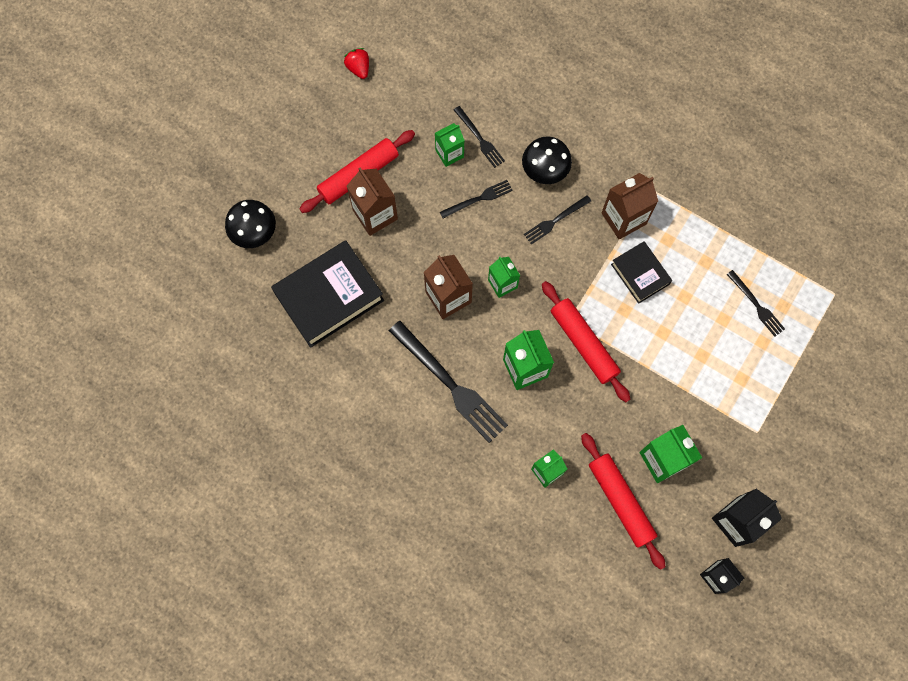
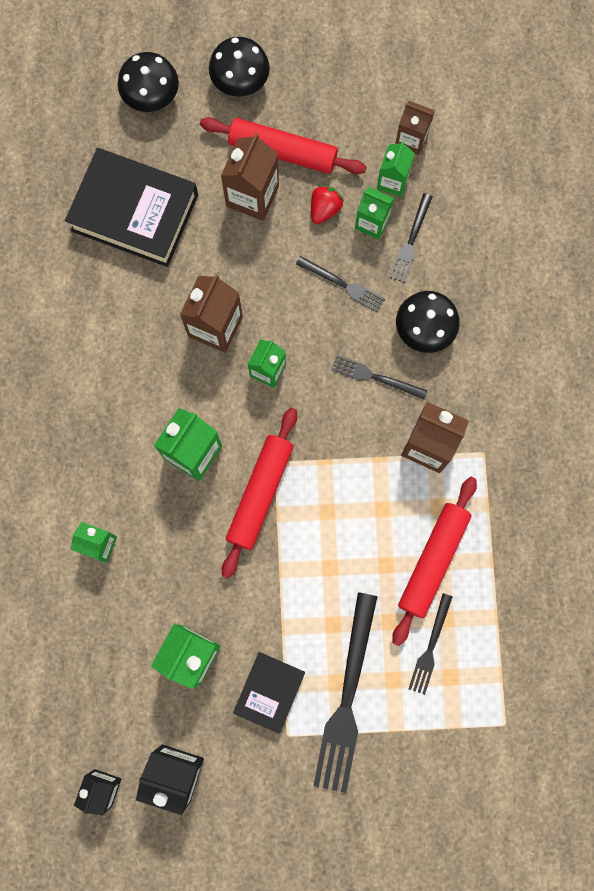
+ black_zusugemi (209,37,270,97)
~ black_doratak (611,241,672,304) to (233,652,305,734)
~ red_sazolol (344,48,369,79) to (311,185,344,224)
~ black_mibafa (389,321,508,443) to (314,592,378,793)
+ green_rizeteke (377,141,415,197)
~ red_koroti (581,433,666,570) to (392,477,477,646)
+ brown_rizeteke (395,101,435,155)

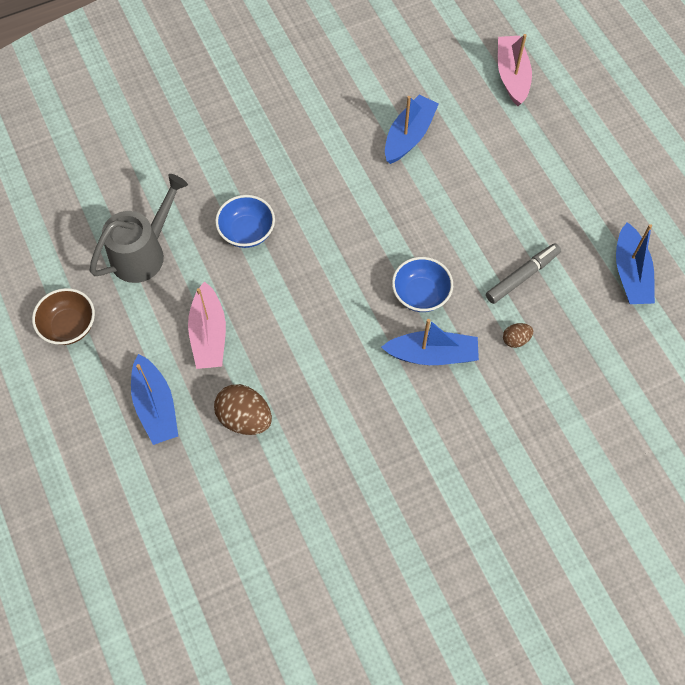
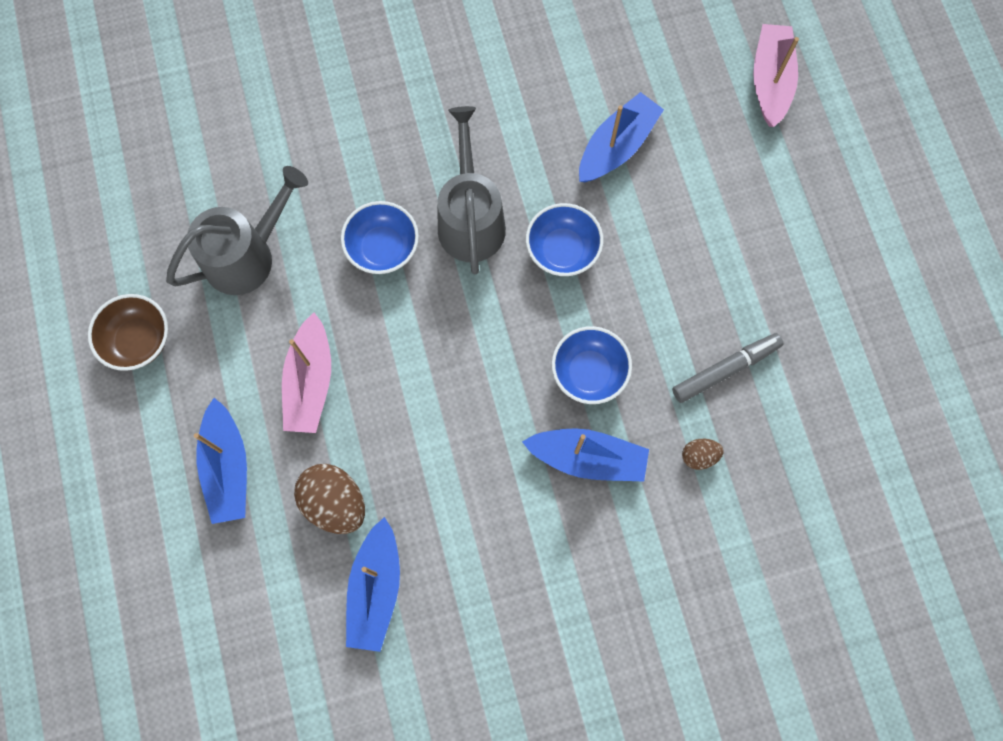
~ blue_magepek (616,222,655,304) to (346,517,400,652)
+ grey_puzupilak (438,106,506,274)
+ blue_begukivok (526,203,603,276)

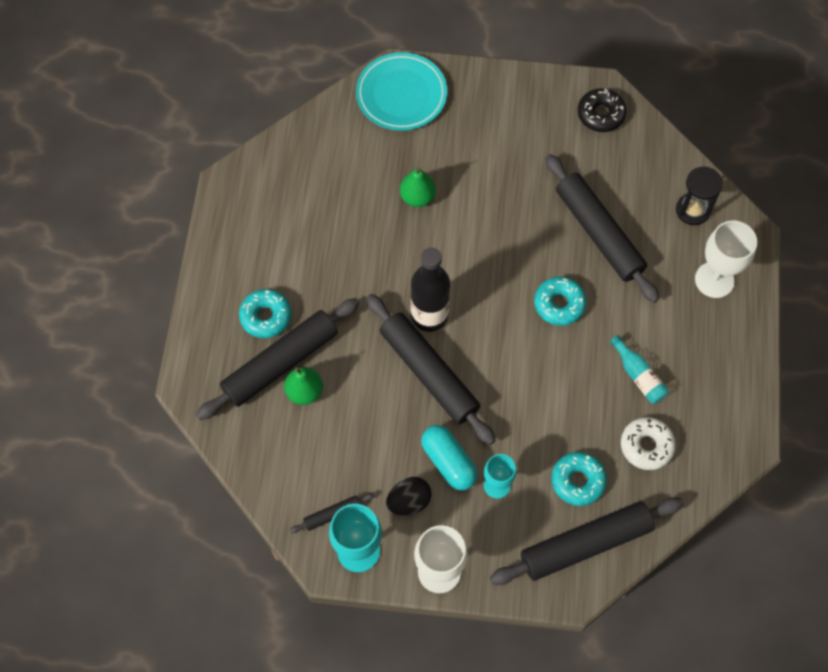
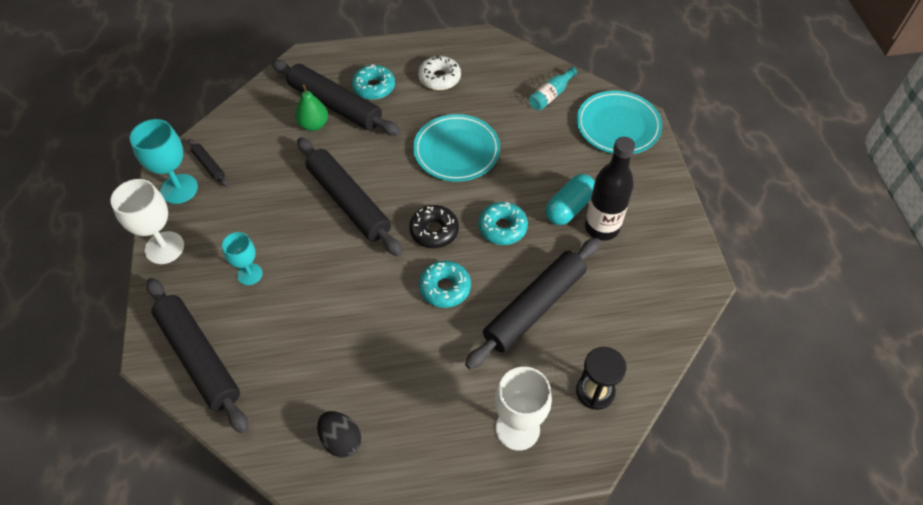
~ black_koroti (366,294,496,445) = (297,137,403,256) 75 degrees counterclockwise
~ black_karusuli (386,477,432,515) to (317,411,361,458)
~ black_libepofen (578,88,627,132) to (409,205,459,248)
+ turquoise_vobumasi (413,114,500,182)
~ white_libepofen (621,417,676,470) to (418,56,461,90)
~ turquoise_libepofen (551,452,607,506) to (478,202,528,245)
~ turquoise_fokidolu (610,335,669,404) to (529,67,577,110)
~ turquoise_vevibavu (421,425,478,491) to (545,174,595,225)
~ black_fokidolu (411,248,450,332) to (585,137,635,240)
- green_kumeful (400,168,436,207)

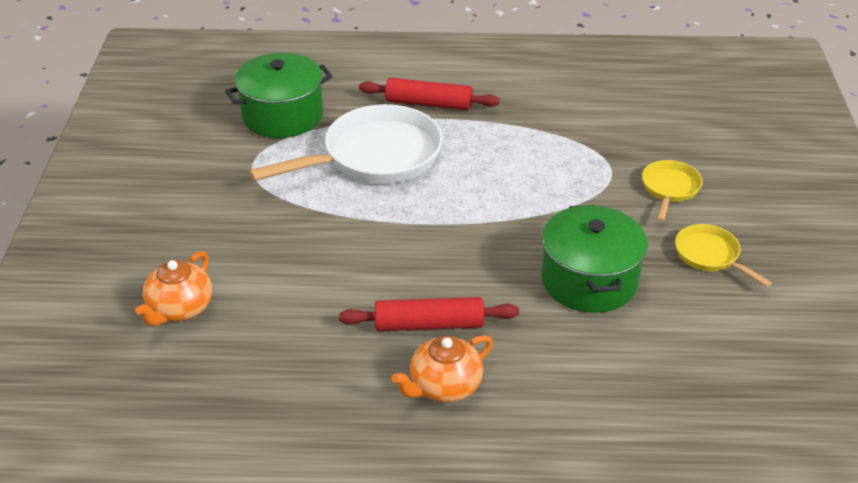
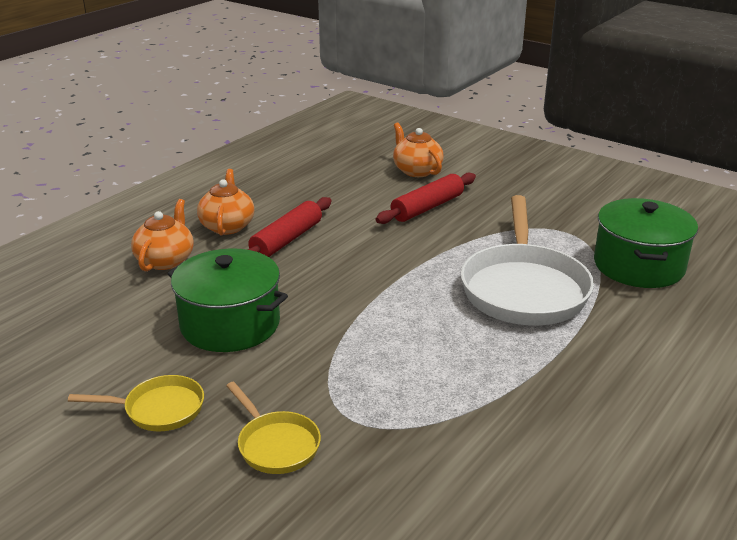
+ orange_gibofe (131,199,194,271)
~ red_koroti (359,78,500,110) to (376,173,476,224)

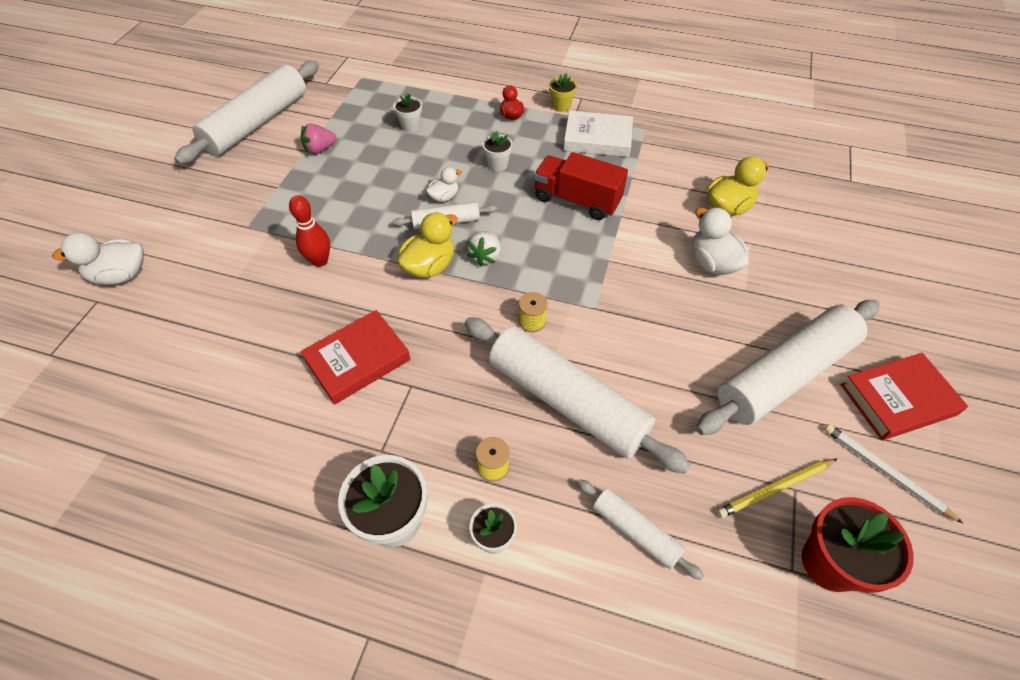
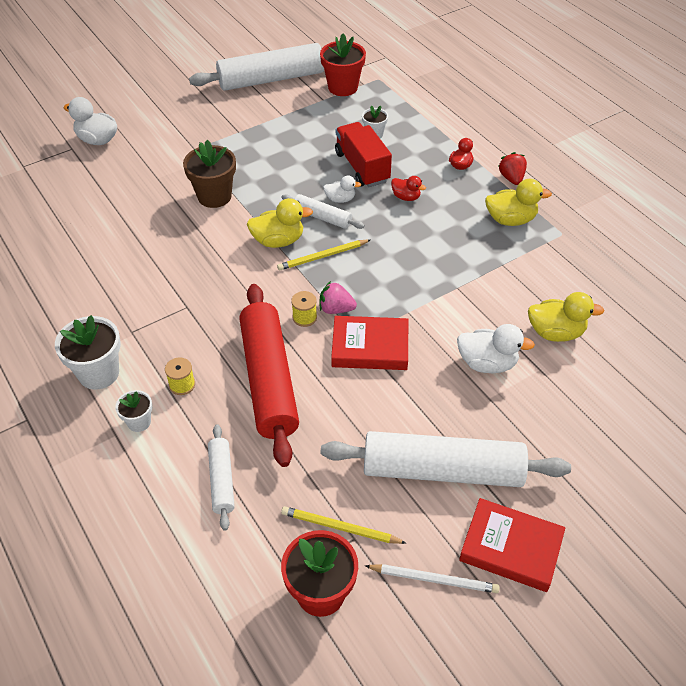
~ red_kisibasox (289,195,330,267) to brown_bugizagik (183,140,236,208)
~ white_koroti (465,317,691,474) to red_koroti (239,284,299,467)
~ white_sazolol (467,231,501,266) to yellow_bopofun (277,239,370,270)
~ pink_sazolol (301,123,336,154) to (319,281,357,314)
+ red_bugizagik (320,33,366,96)
~ red_doratak (300,310,411,404) to (331,316,408,370)
~ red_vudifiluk (534,152,628,220) to (335,122,392,187)
~ white_bopofun (824,424,963,523) = (365,564,500,593) 105 degrees clockwise
~ white_bugizagik (482,131,513,171) to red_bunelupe (391,176,426,201)
~ white_bunelupe (692,208,749,275) = (457,324,535,373) 90 degrees clockwise
~ white_doratak (563,111,633,157) to yellow_bunelupe (485,179,552,226)
~ yellow_bugizagik (549,73,577,112) to red_sazolol (498,152,527,185)

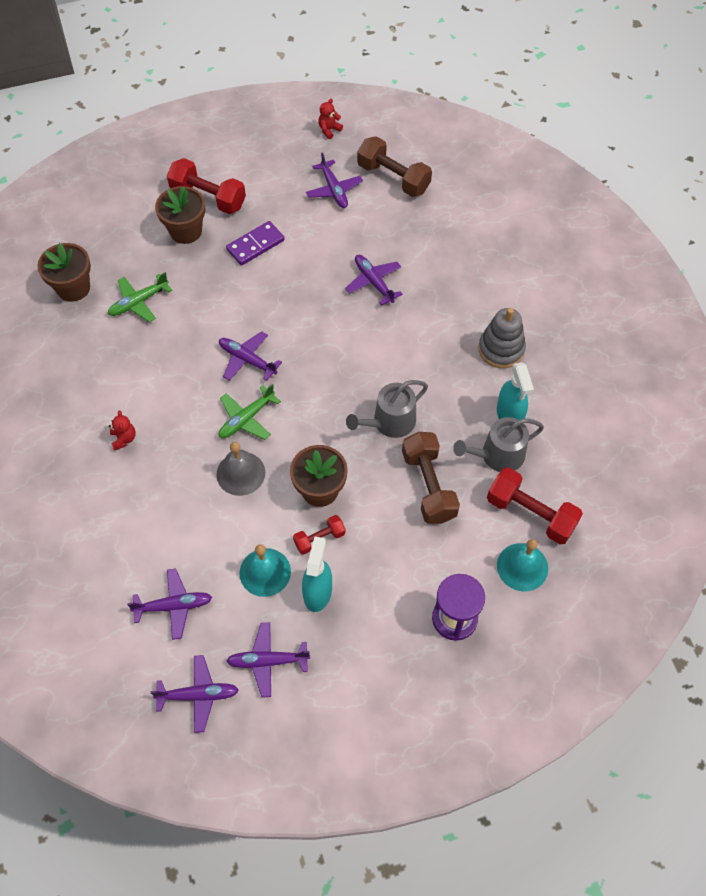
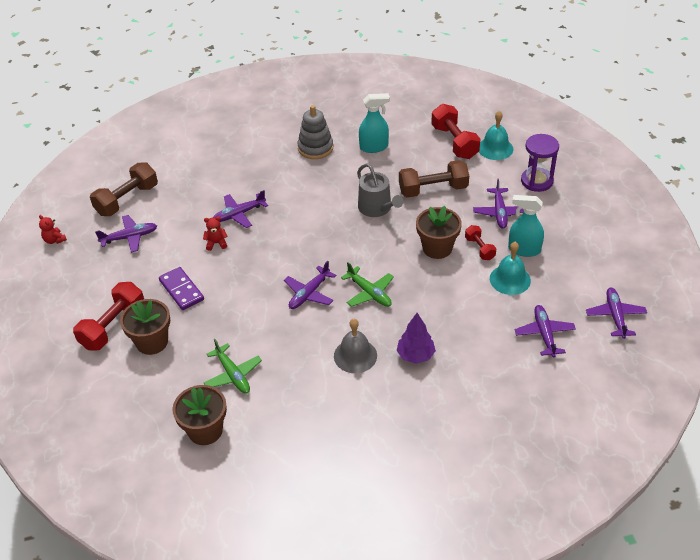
~ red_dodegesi (109,411,136,451) to (203,216,228,251)
~ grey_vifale (216,442,265,496) to (334,319,377,373)
+ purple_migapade (396,313,436,364)
~ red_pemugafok (487,467,583,544) = (431,104,480,159) 60 degrees counterclockwise
~ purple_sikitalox (227,622,310,698) to (473,179,524,229)
- grey_puzupilak (453,417,544,472)

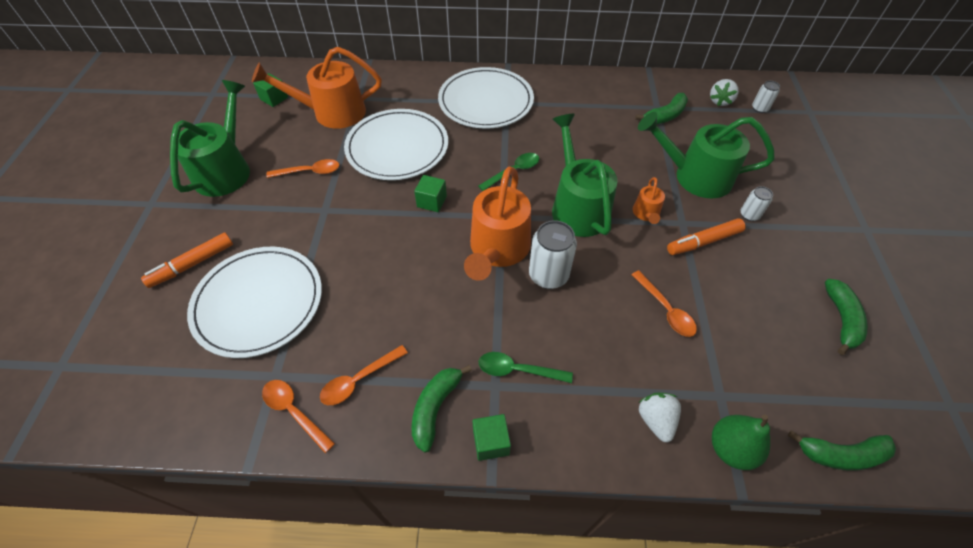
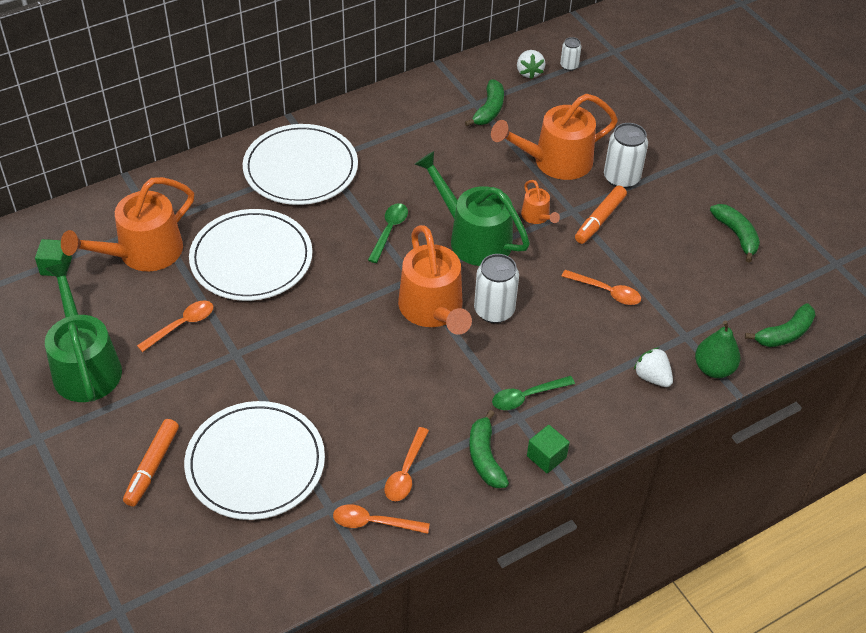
~ green_puzupilak (638,112,775,198) to orange_puzupilak (491,94,618,180)
~ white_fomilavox (741,186,773,221) = (604,123,648,189) x1.84
- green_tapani (414,175,447,212)

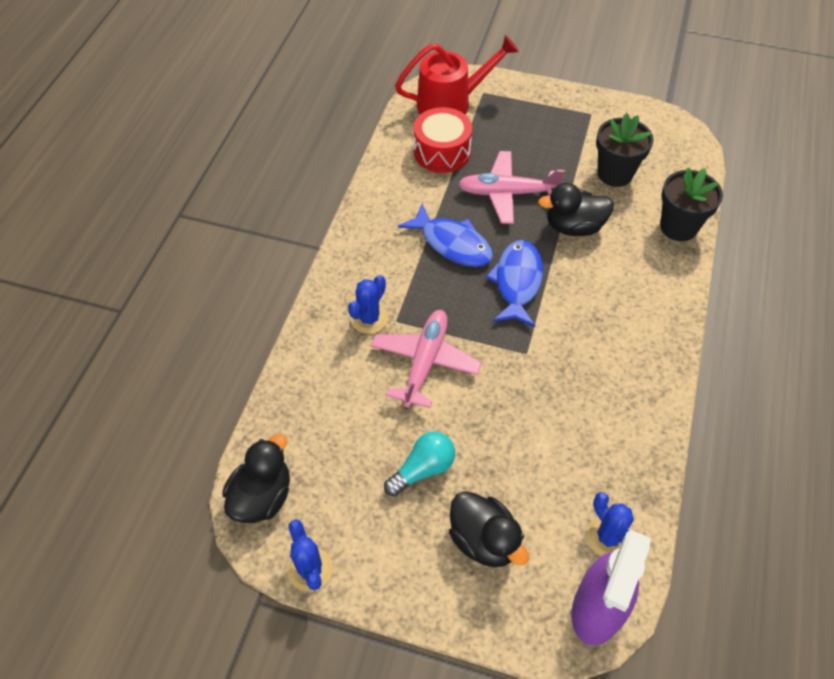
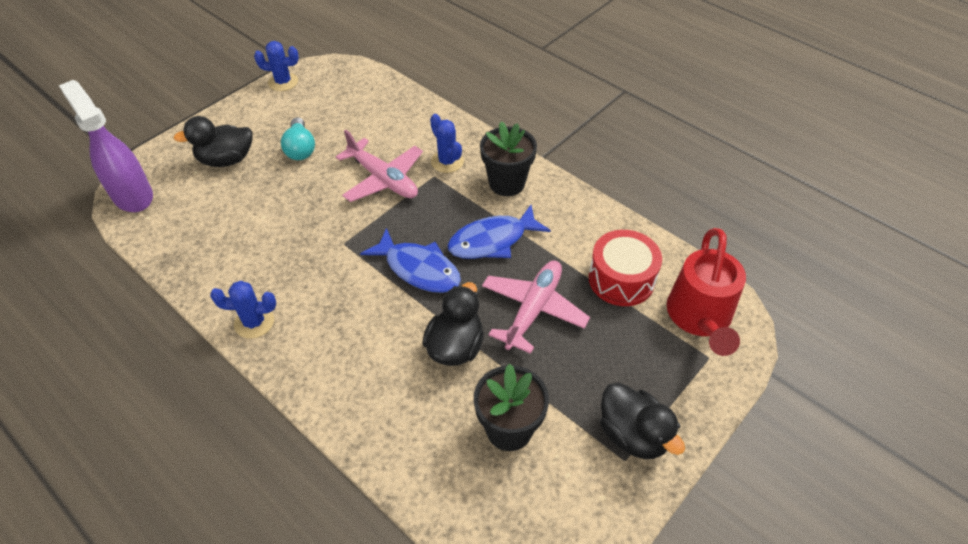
~ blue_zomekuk (587,492,634,556) to (210,281,276,339)
~ black_bugizagik (660,167,723,241) to (480,121,537,196)
~ black_bunelupe (222,434,290,523) to (600,382,685,459)

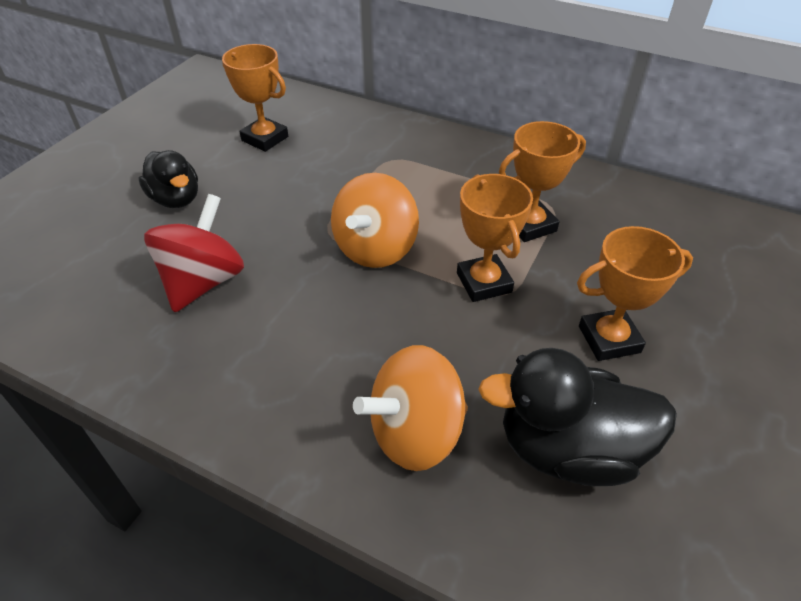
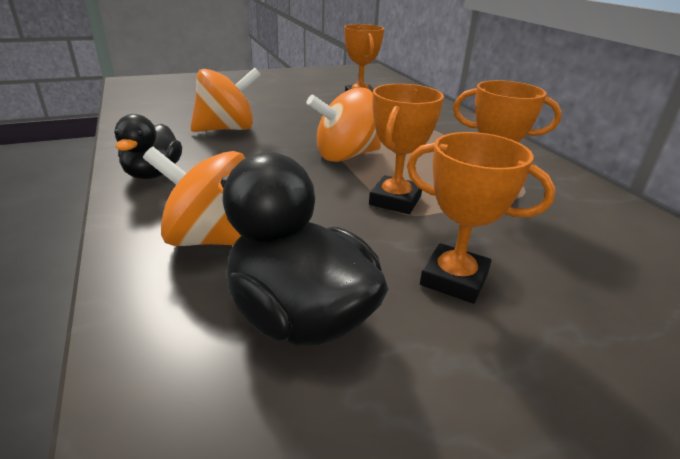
~ black_bunelupe (139,150,198,208) to (114,114,182,179)
~ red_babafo (144,194,244,312) to orange_babafo (191,67,261,132)

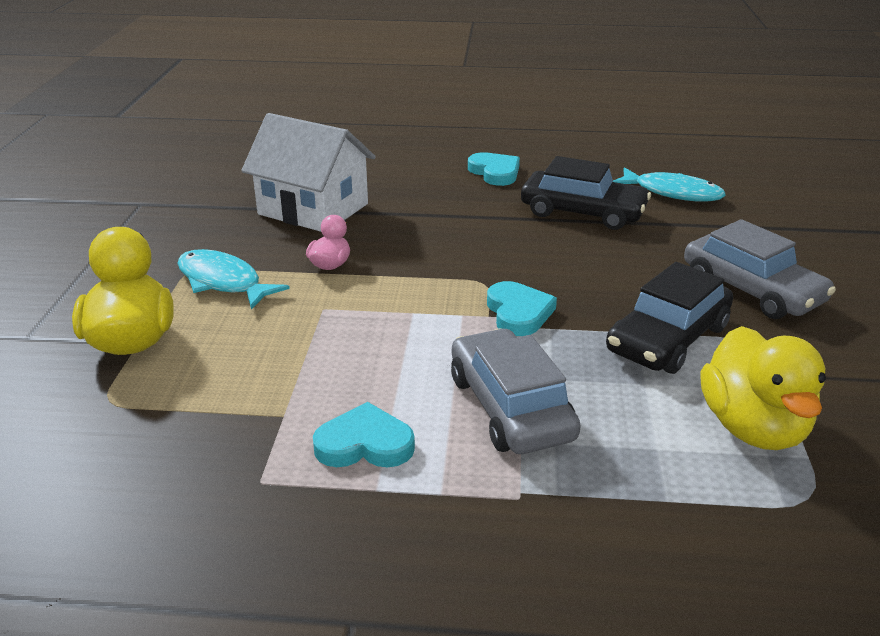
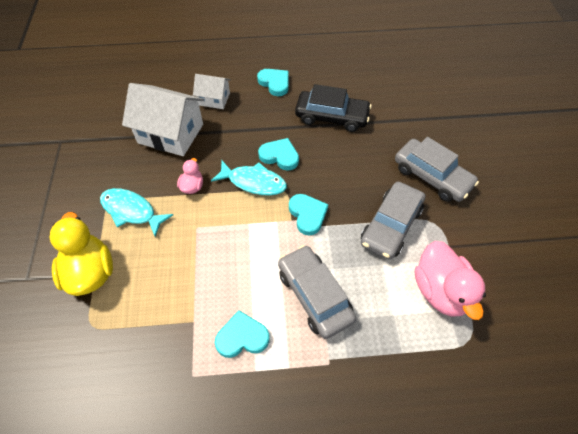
+ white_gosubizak (193,74,231,109)
~ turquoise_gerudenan (613,167,726,202) to (211,161,287,196)
+ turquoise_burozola (258,138,299,171)
~ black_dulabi (606,262,733,374) to grey_dulabi (361,182,425,260)
~ yellow_bunelupe (700,326,826,450) to pink_bunelupe (415,241,486,320)

